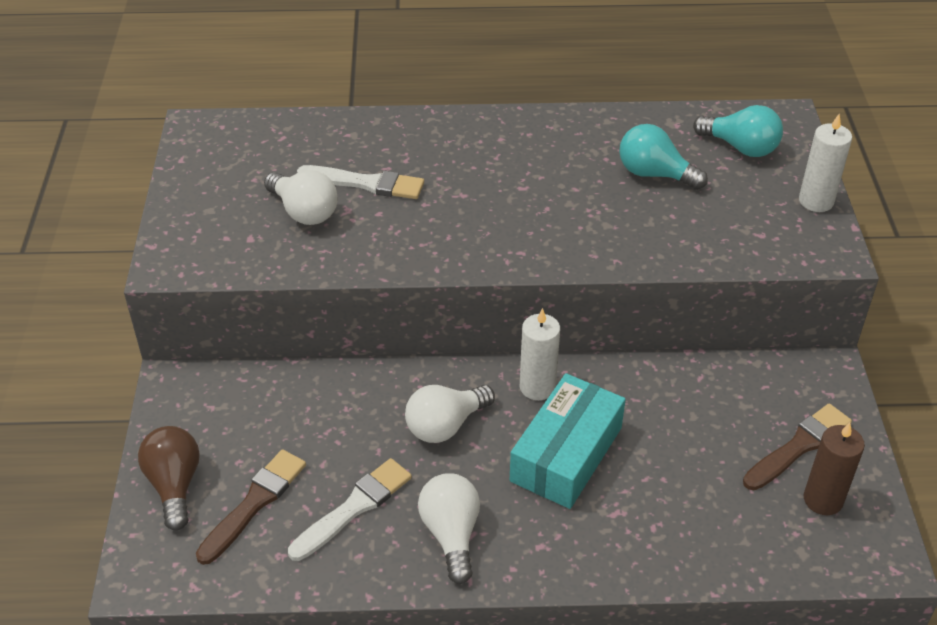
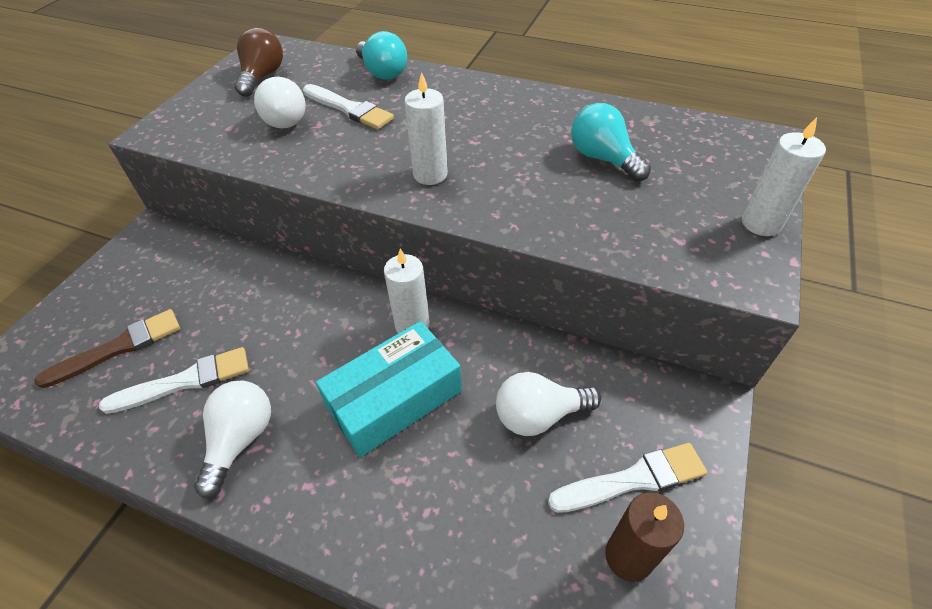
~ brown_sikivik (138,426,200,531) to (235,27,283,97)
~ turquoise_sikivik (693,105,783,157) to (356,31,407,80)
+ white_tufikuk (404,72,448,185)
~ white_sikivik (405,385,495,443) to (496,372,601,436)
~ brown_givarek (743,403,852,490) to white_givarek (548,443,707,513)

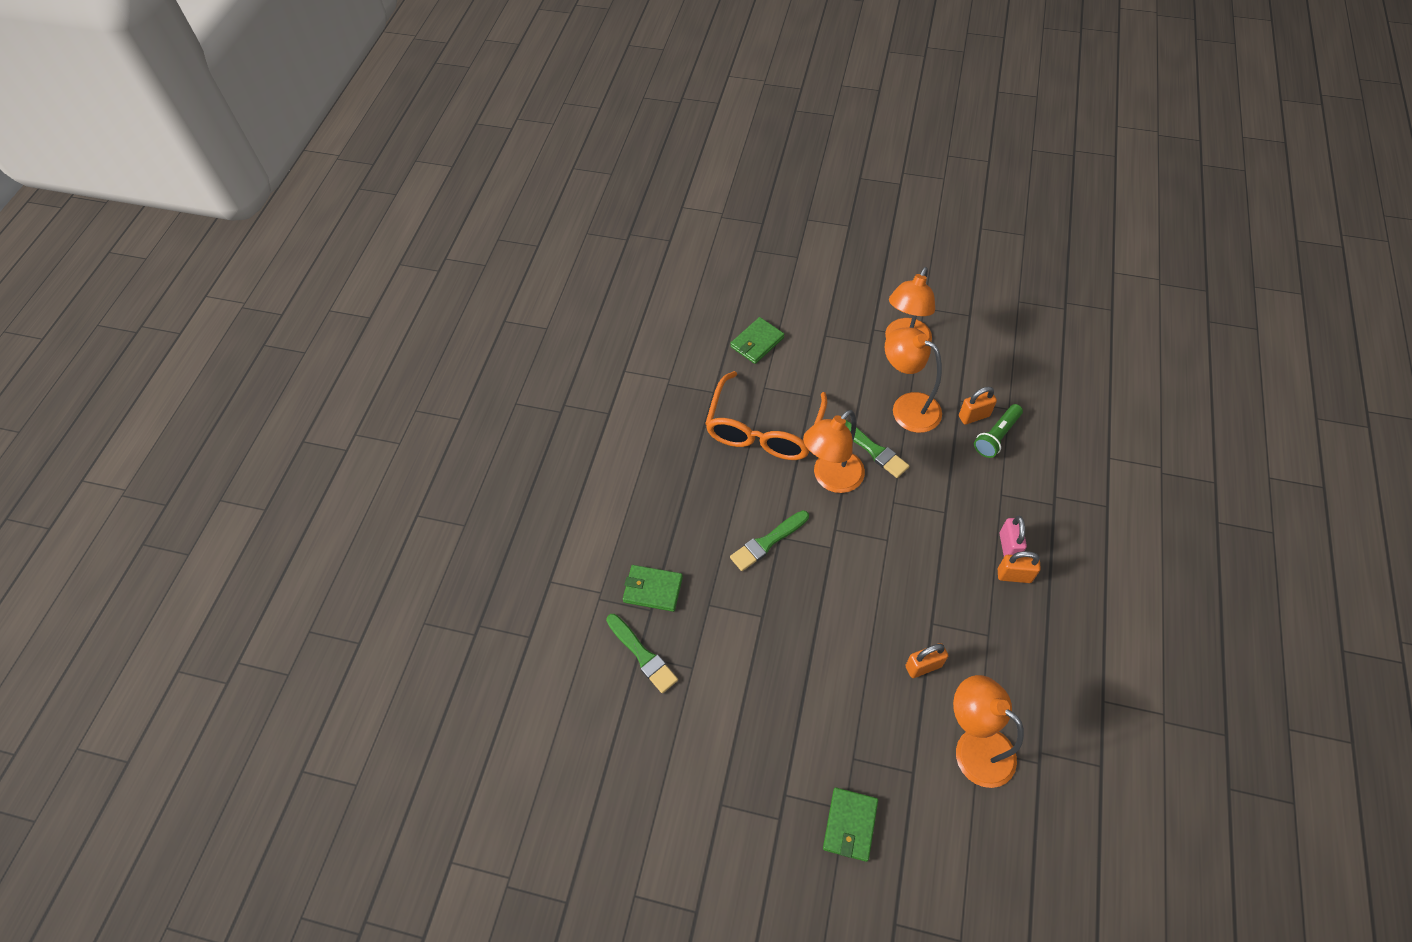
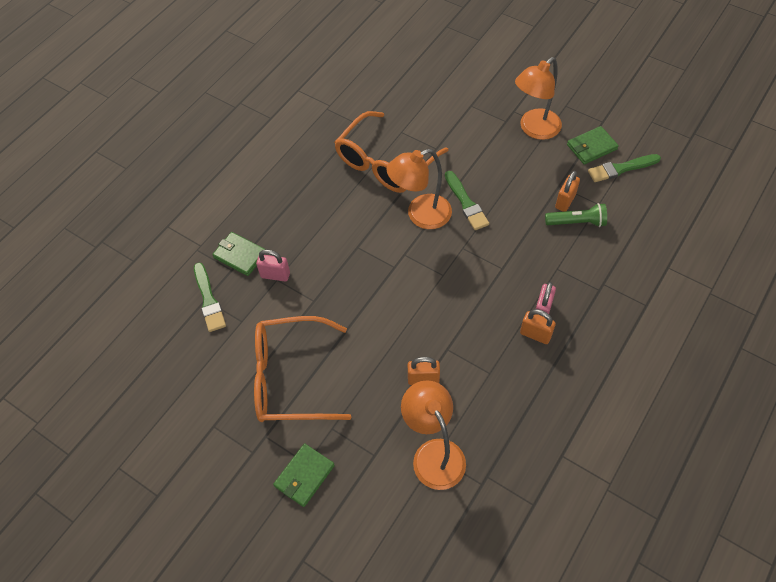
+ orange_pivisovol (254,316,351,422)
+ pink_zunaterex (256,249,290,282)
~ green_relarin (974,404,1023,458) = (545,203,607,227) 150 degrees counterclockwise
~ orange_zunaterex (959,387,997,425) = (555,171,580,212) 60 degrees counterclockwise
~ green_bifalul (730,317,784,364) to (567,126,619,164)
~ green_givarek (730,510,809,571) to (588,154,661,182)
- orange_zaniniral (885,328,942,433)

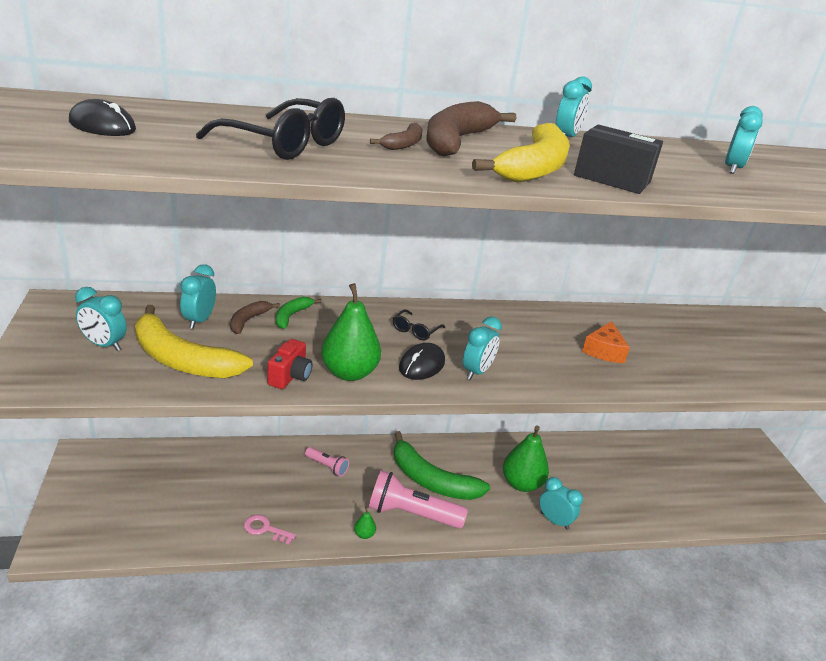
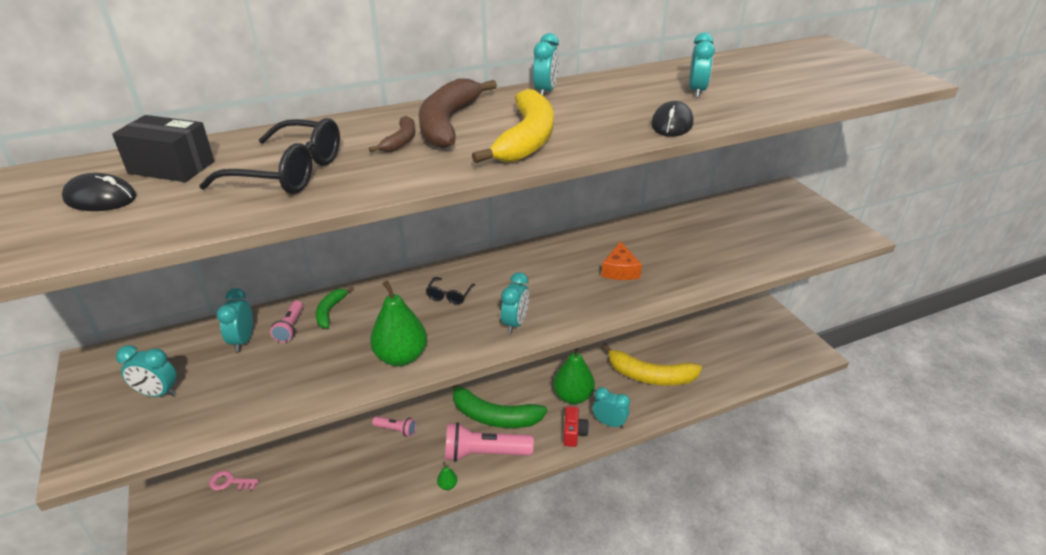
~ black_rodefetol (574,124,663,194) to (112,115,214,182)
~ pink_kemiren (244,514,296,545) to (209,471,259,490)
~ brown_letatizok (230,301,280,334) to pink_relarin (270,301,303,343)
~ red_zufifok (267,339,313,389) to (563,406,589,447)
~ yellow_letatizok (135,305,253,378) to (602,343,702,386)
~ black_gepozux (399,343,445,380) to (651,101,694,137)

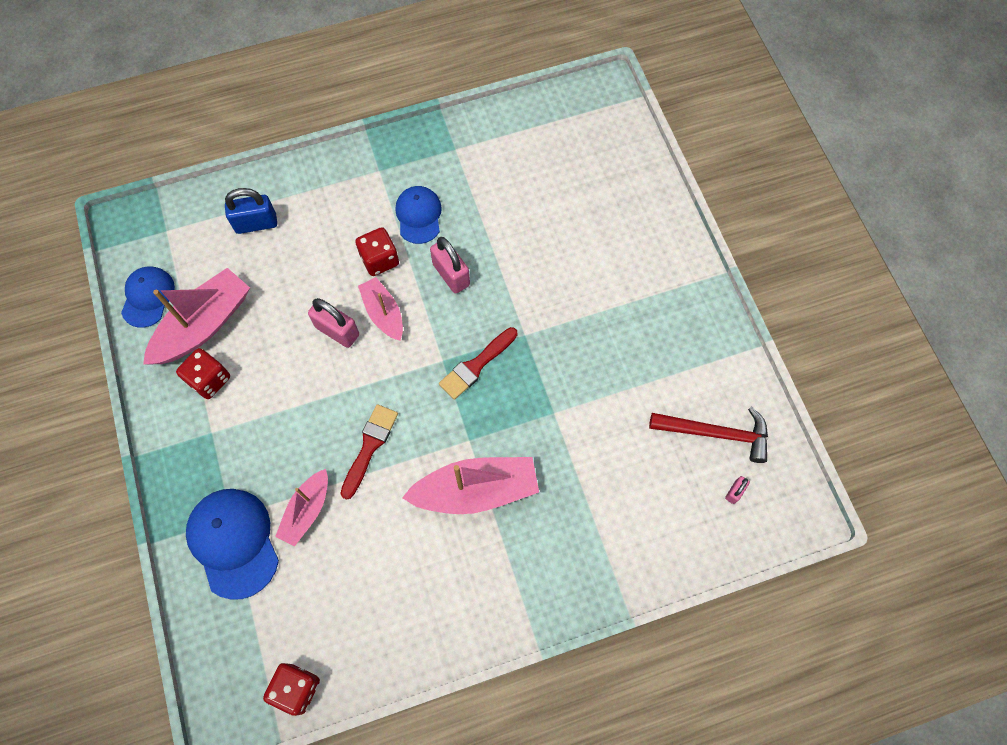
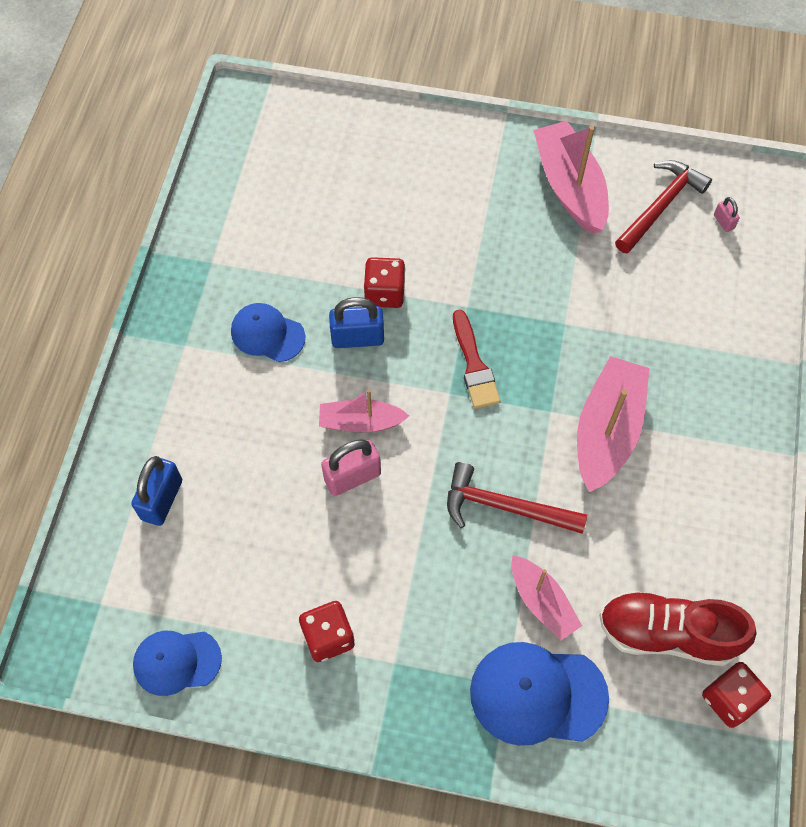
~ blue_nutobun (121,267,175,328) = (133,631,222,696) 45 degrees counterclockwise
~ pink_zunaterex (430,237,470,293) to blue_zunaterex (329,297,384,348)
~ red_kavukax (355,227,399,276) to (364,257,405,308)
~ red_givarek (340,404,398,500) to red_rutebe (447,462,587,534)
~ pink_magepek (143,268,250,365) to (533,121,609,234)
+ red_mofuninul (599,590,757,666)

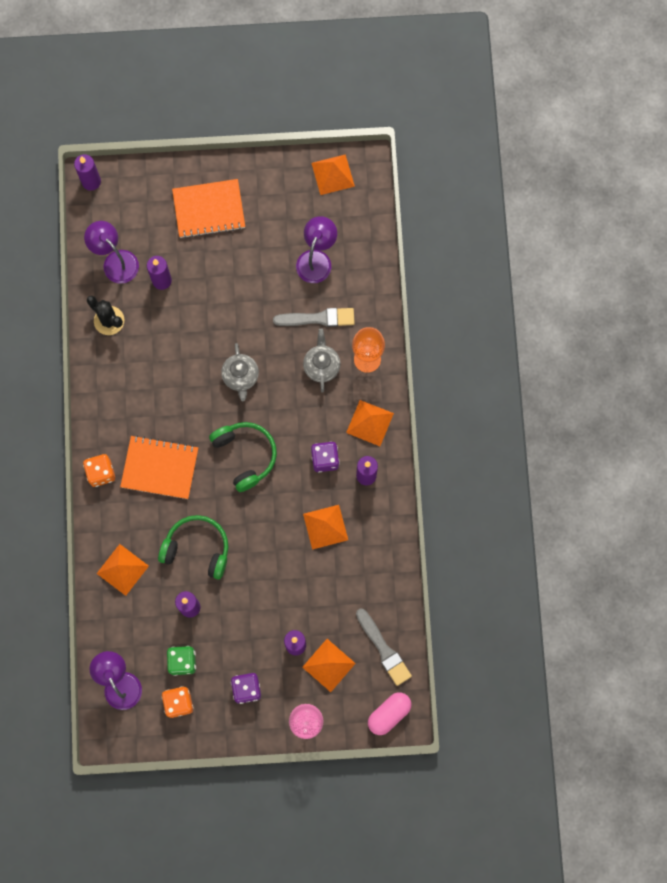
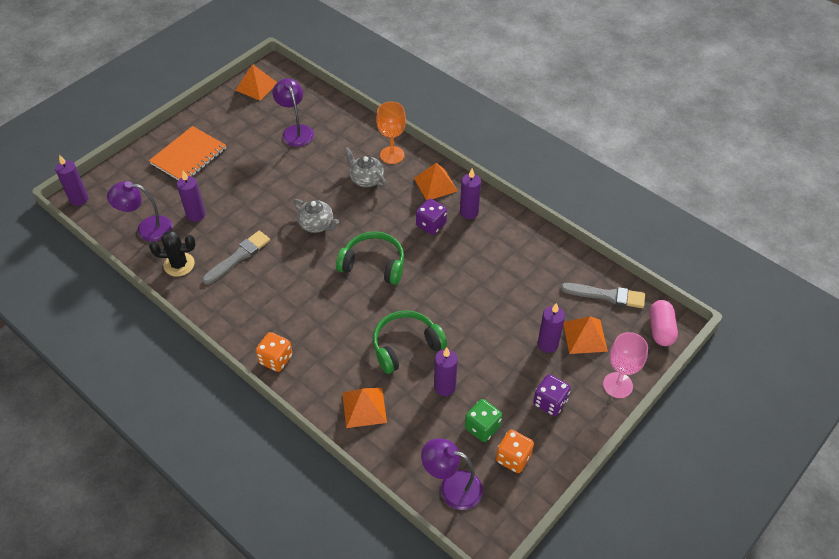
~ grey_givarek (273,308,355,327) to (202,231,270,285)
- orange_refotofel (120,435,198,499)
- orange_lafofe (303,505,348,550)

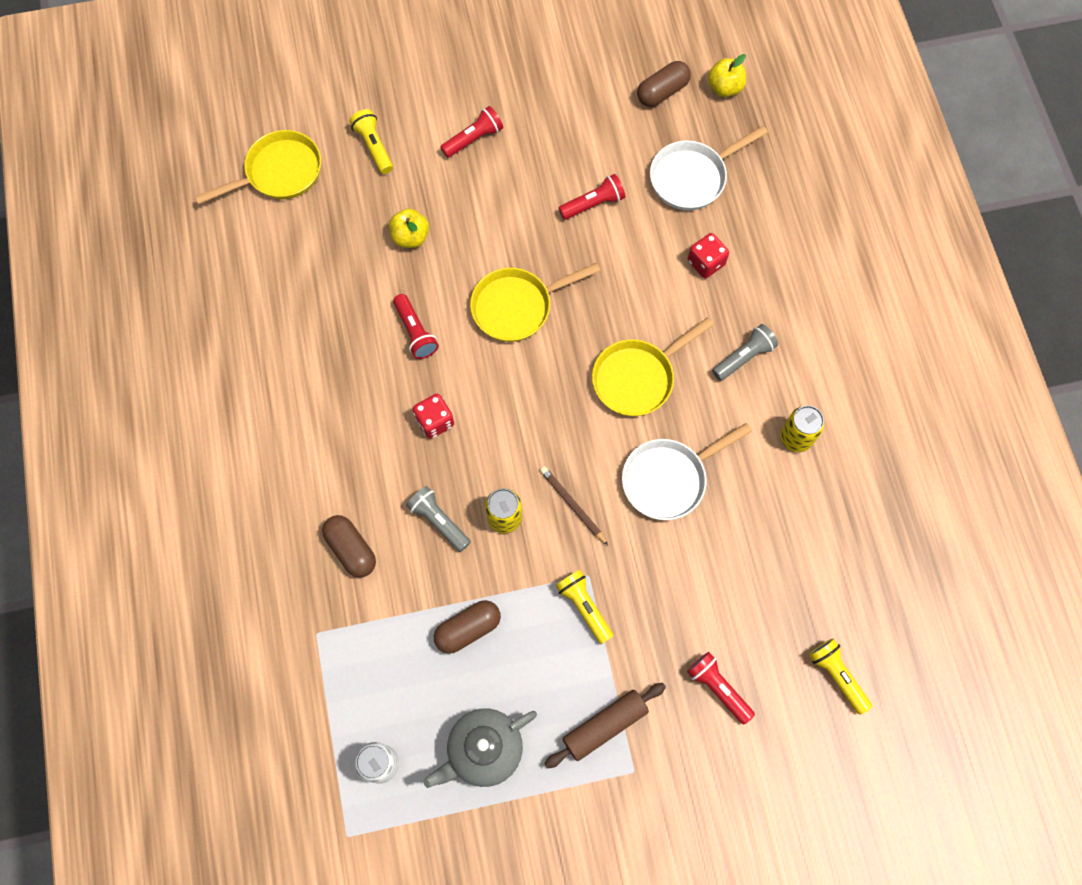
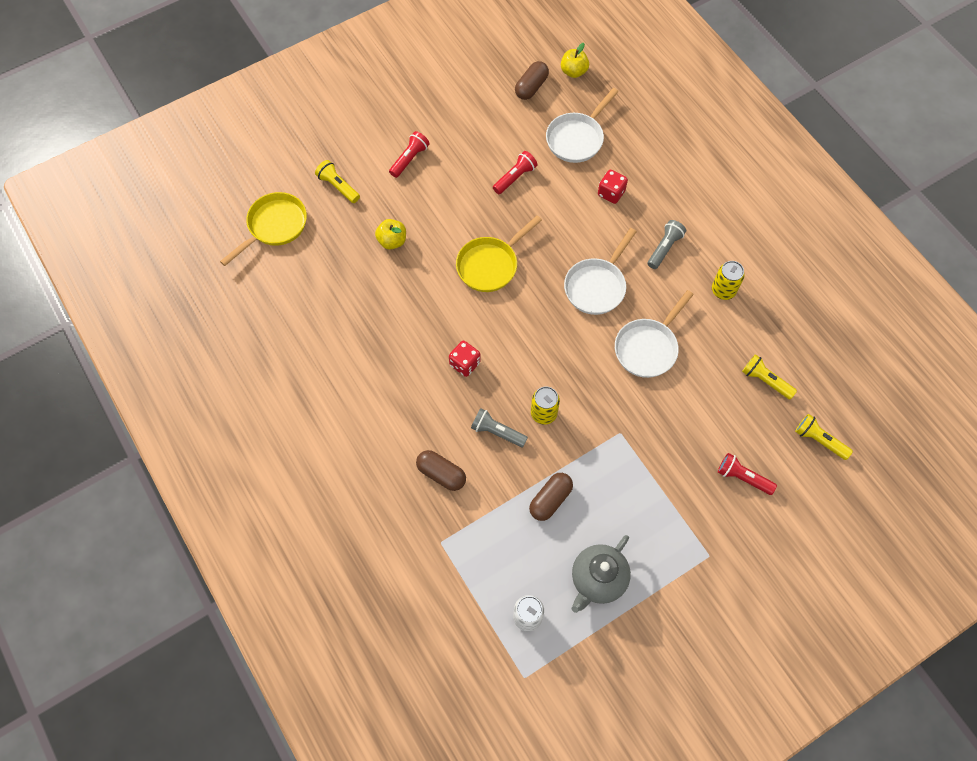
~ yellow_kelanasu (592,317,714,416) to white_kelanasu (564,228,637,315)
~ yellow_relarin (555,570,614,644) to (742,354,797,399)
- red_relarin (393,294,439,359)
- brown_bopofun (540,466,608,545)
- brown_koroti (544,683,666,769)

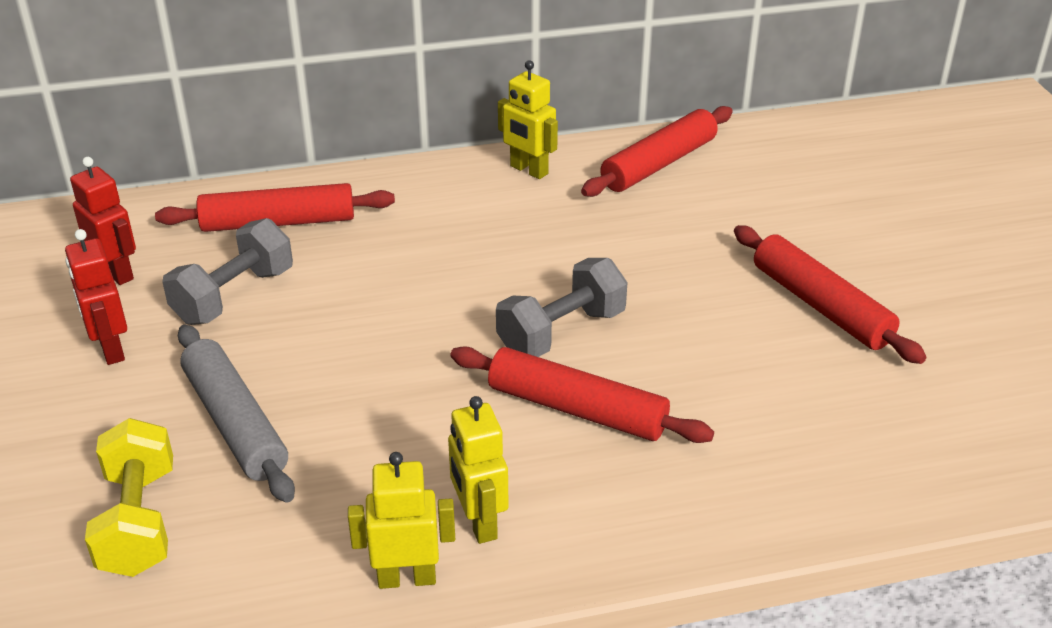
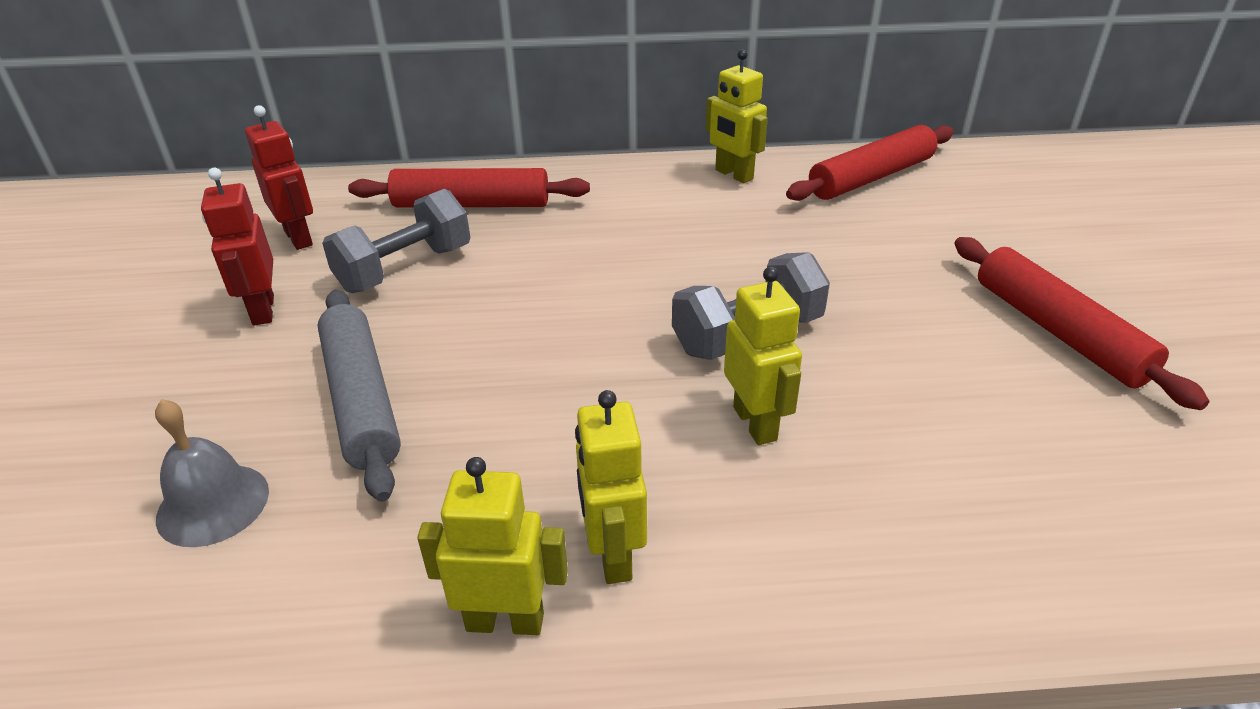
~ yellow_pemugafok (85,418,173,577) to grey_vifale (155,399,269,547)
~ red_koroti (450,346,714,443) to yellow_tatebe (724,267,802,445)

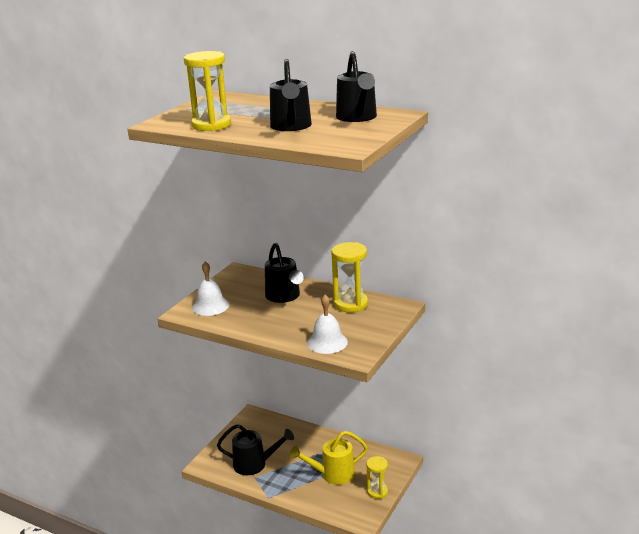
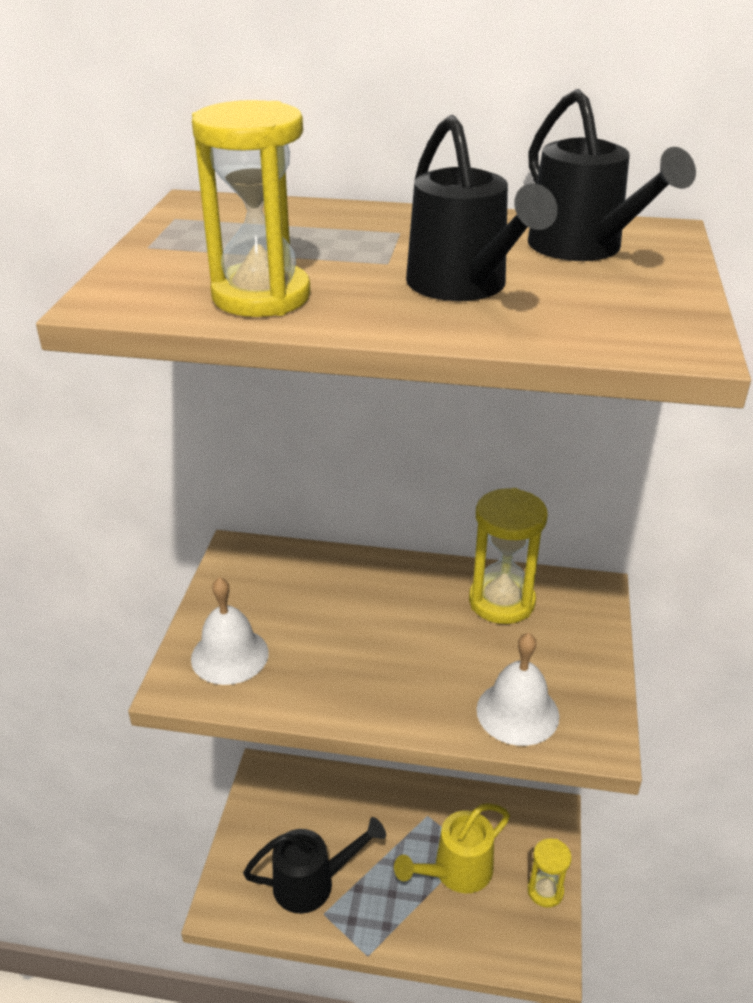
- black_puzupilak (265,243,304,303)

